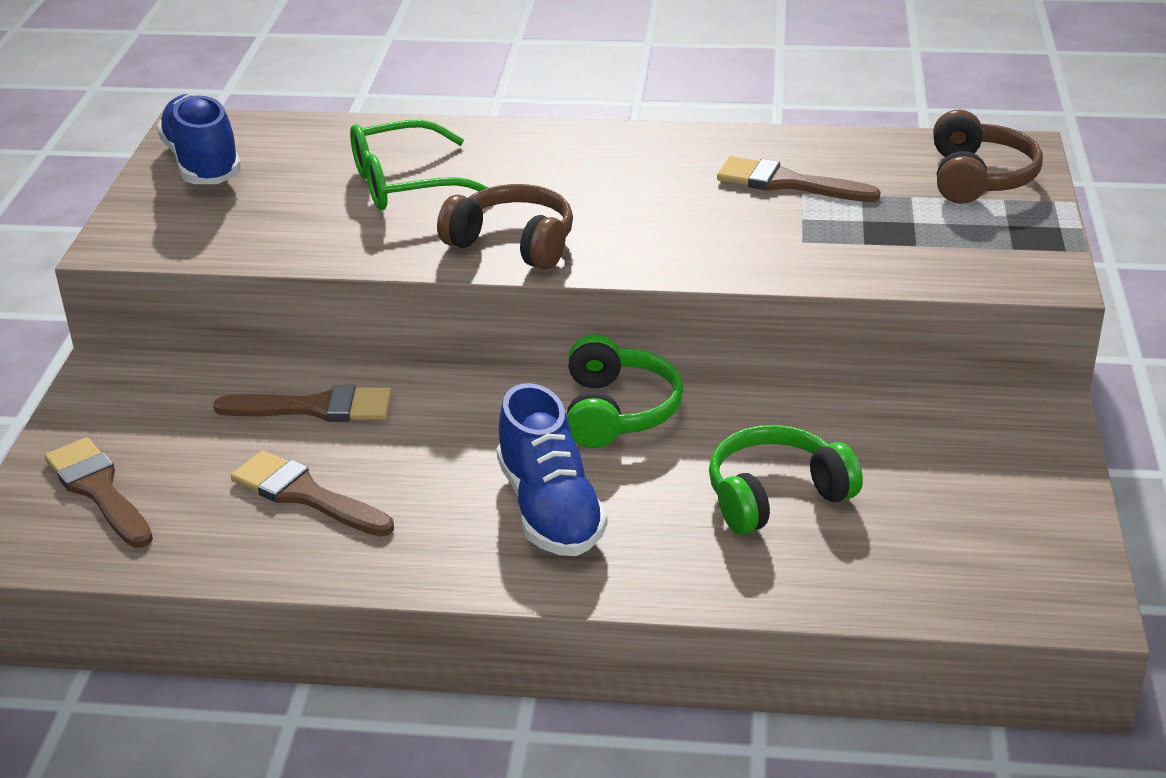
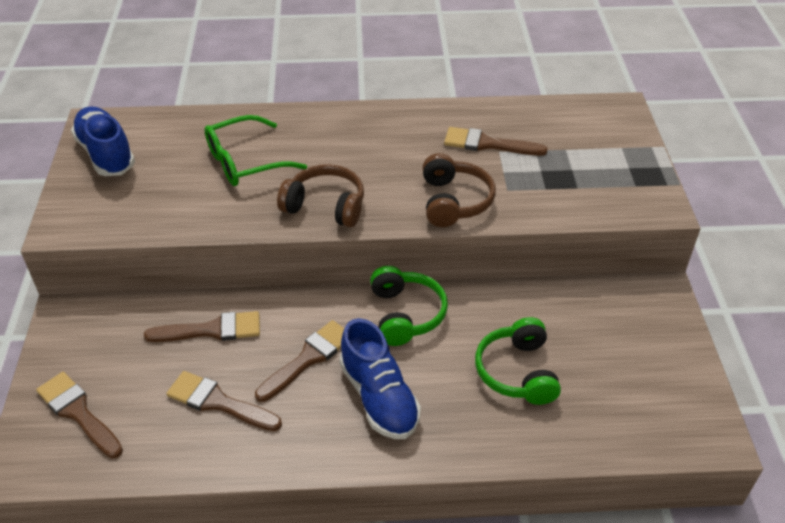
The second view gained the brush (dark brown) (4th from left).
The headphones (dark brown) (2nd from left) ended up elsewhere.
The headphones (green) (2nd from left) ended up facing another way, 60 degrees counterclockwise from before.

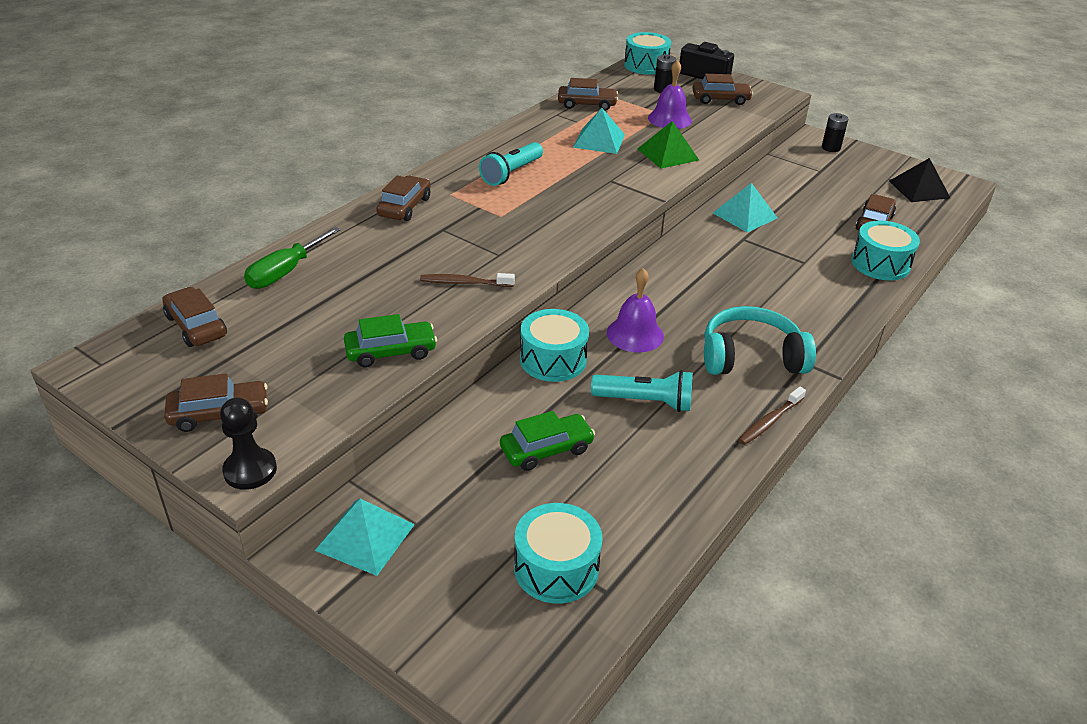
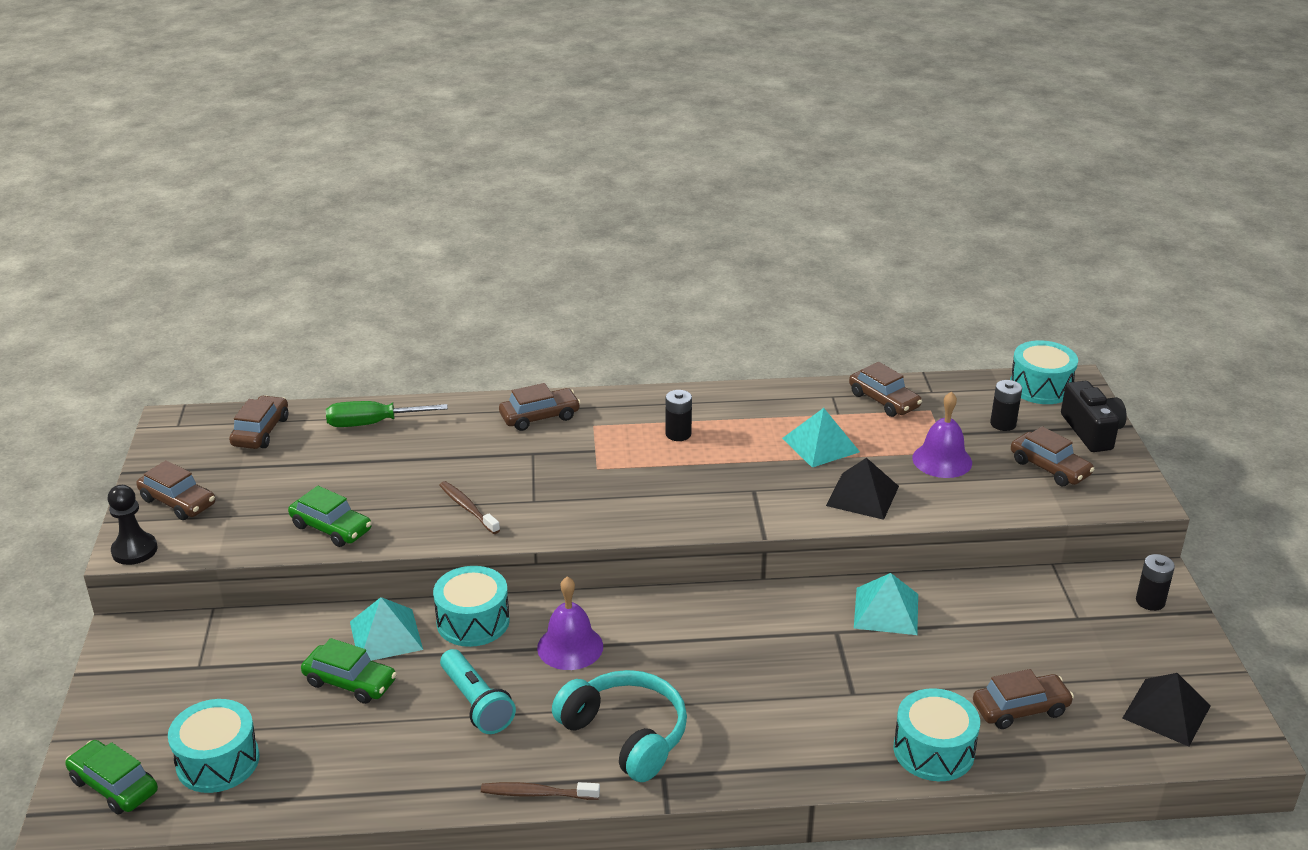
The second view gained the car (green) (1st from left).
The solid pyramid (turquoise) (1st from left) ended up elsewhere.
Where the flashlight (turquoise) (1st from left) stood, the power cell (ebony) (1st from left) came to stand.
What was the solid pyramid (green) turned into the solid pyramid (ebony) (1st from left).

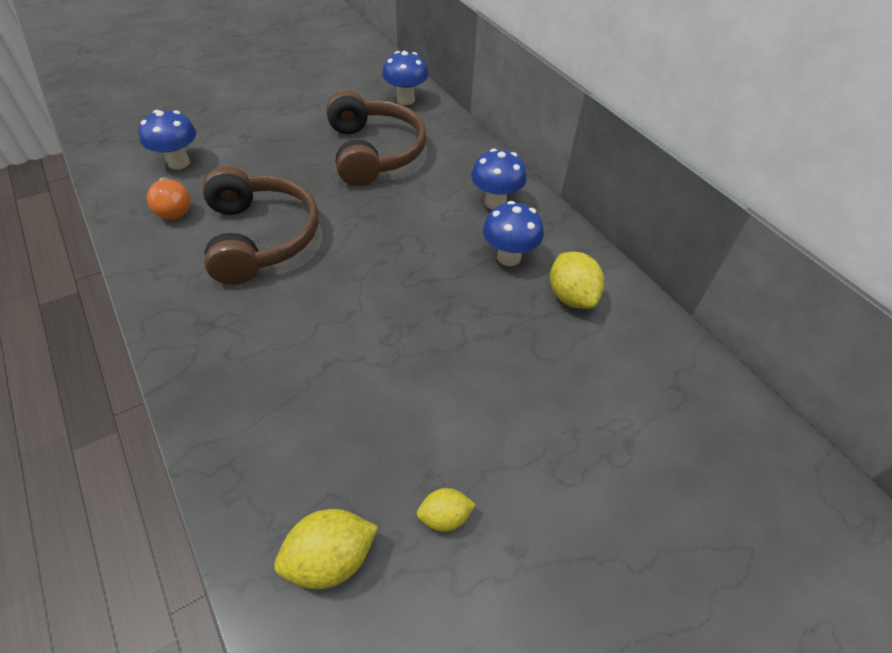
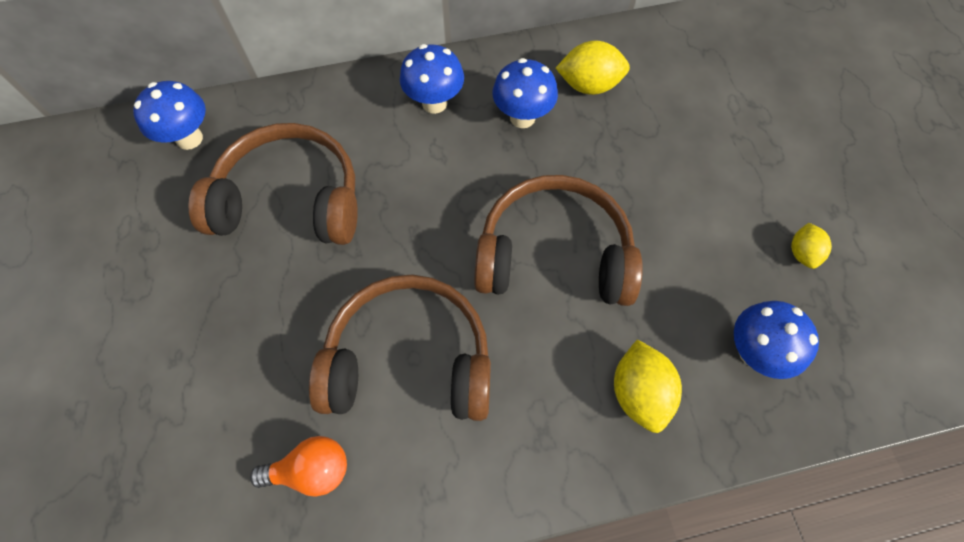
The second view gained the headphones (dark brown) (3rd from left).
The toadstool (cobalt) (1st from left in the first image) ended up elsewhere.
The toy lemon (golden) (1st from left in the first image) ended up elsewhere.

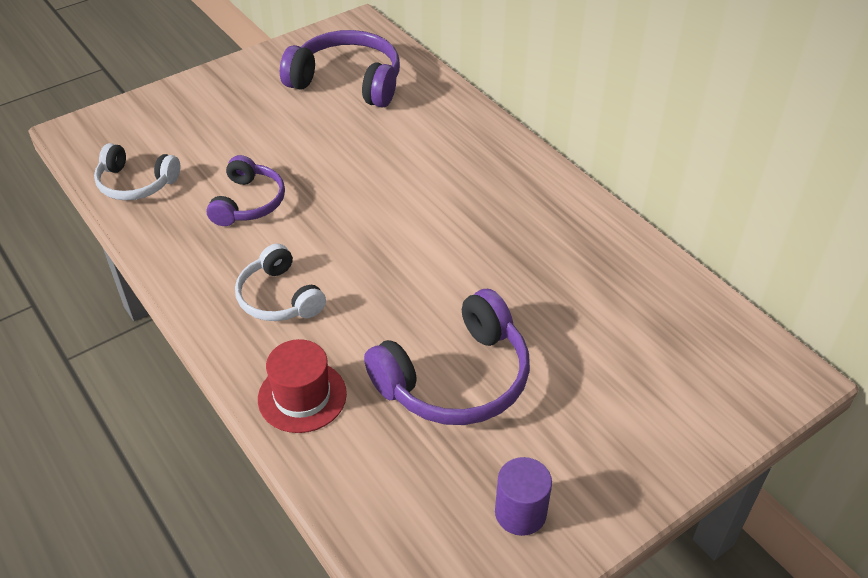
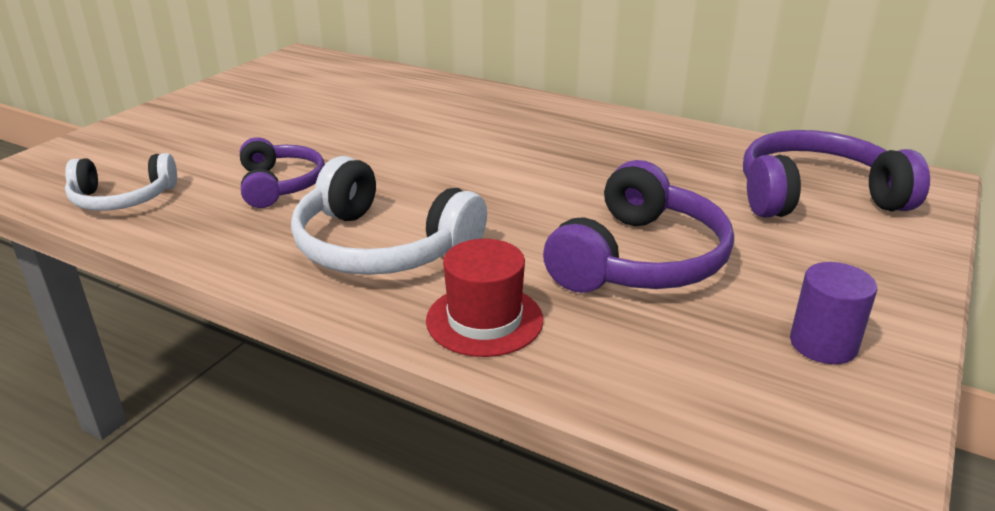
The headphones (purple) (2nd from left in the first image) ended up elsewhere.
The size of the headphones (white) (2nd from left) changed by a factor of 1.60.

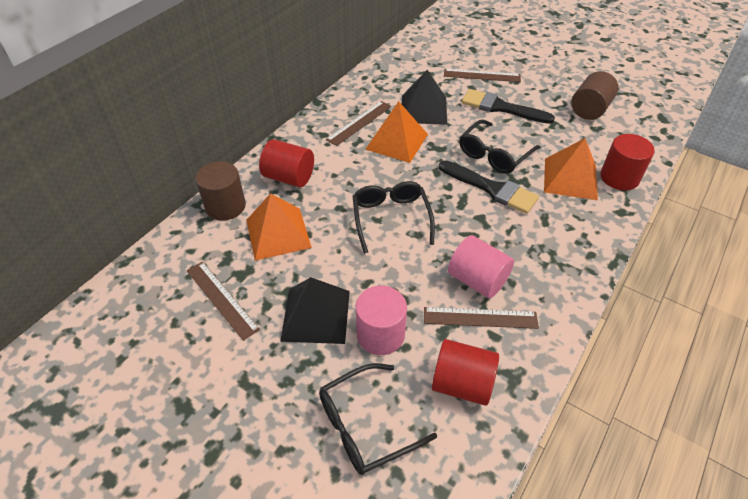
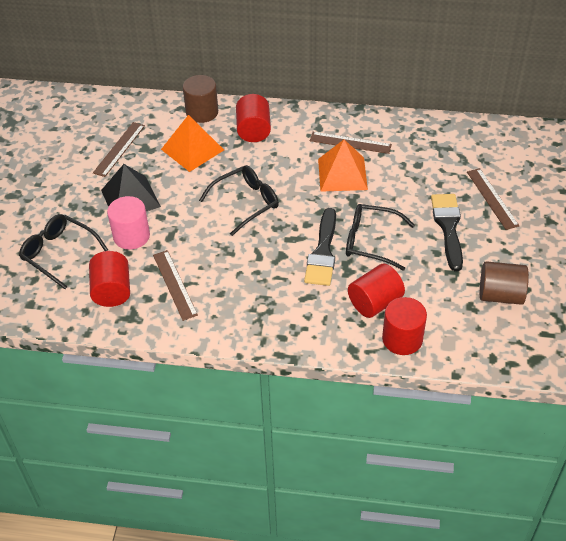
The second view lost the solid pyramid (ebony) (2nd from left).
The second view lost the cylinder (rosy) (2nd from left).
Where the solid pyramid (bright orange) (3rd from left) stood, the cylinder (crimson) (3rd from left) came to stand.

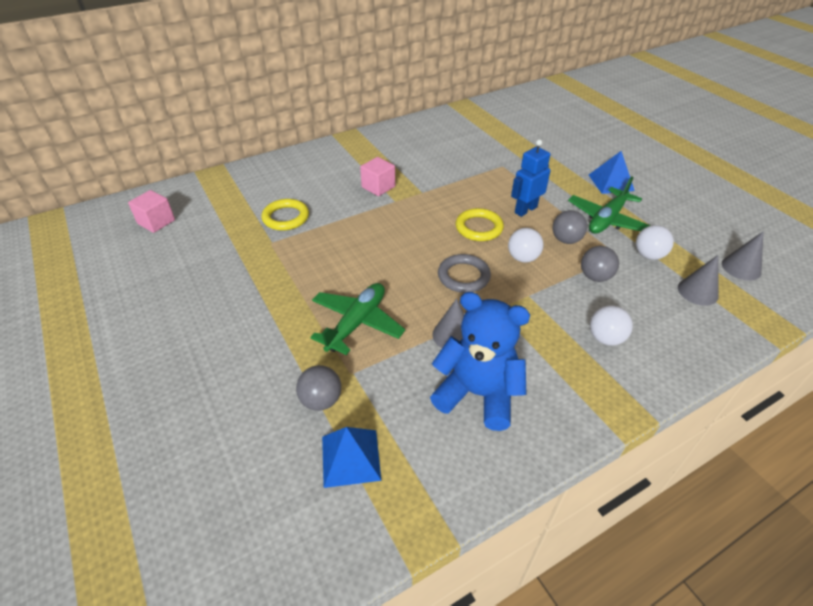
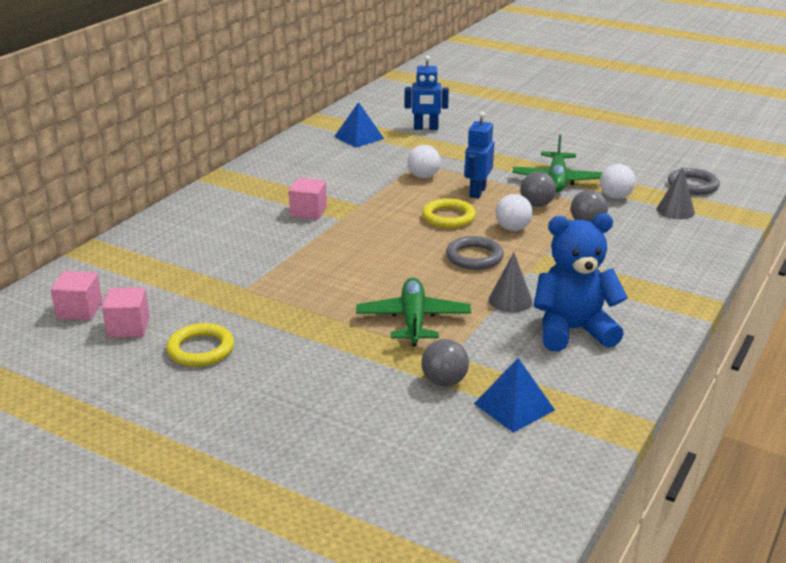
The second view gained the solid cube (rosy) (2nd from left).
The second view gained the toy robot (cobalt) (1st from left).
The torus (golden) (1st from left) ended up elsewhere.
The solid pyramid (cobalt) (2nd from left in the first image) ended up elsewhere.
The play ball (white) (2nd from left in the first image) ended up elsewhere.
Where the cone shape (gray) (3rd from left) stood, the torus (gray) (2nd from left) came to stand.

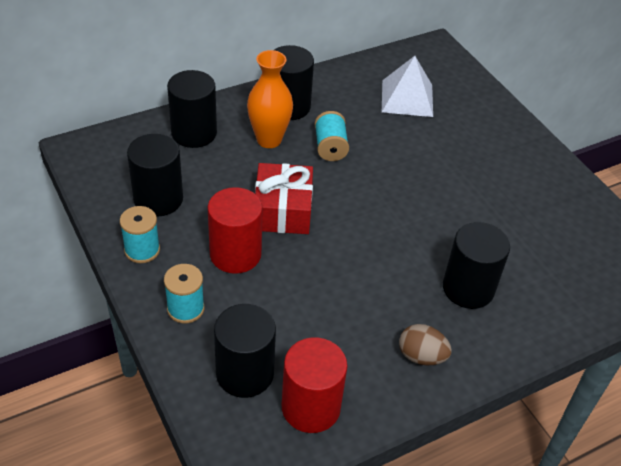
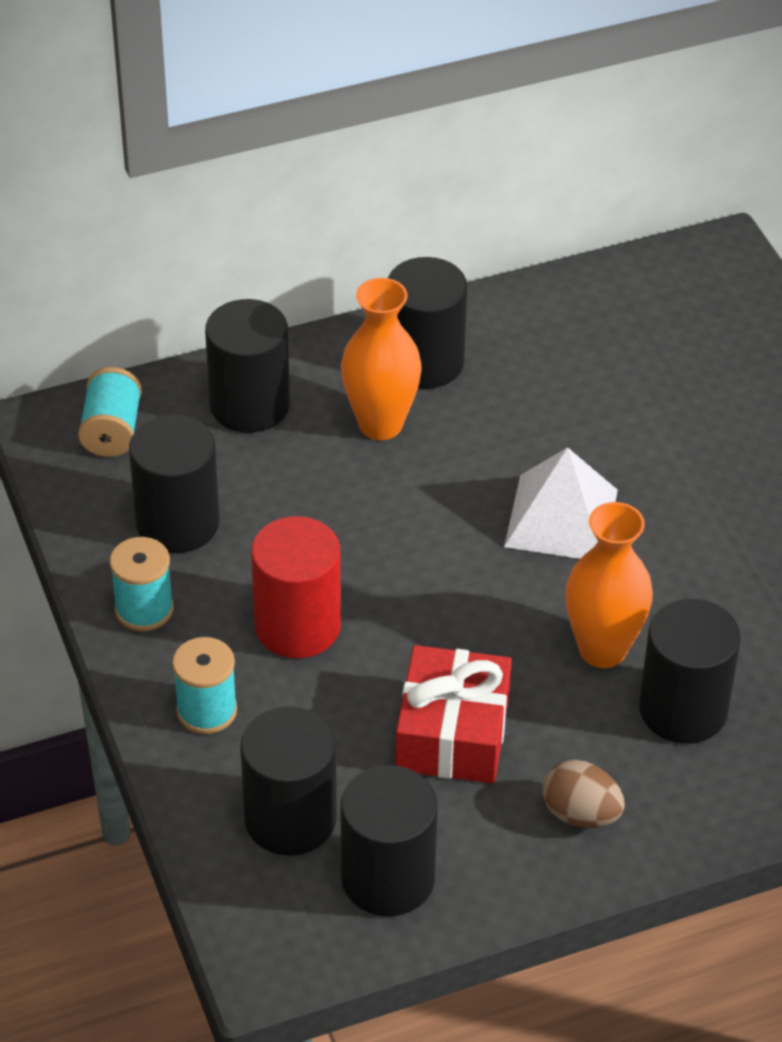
The second view gained the tall vase (bright orange) (2nd from left).
The gift (crimson) ended up elsewhere.
The bobbin (turquoise) (3rd from left in the first image) ended up elsewhere.
The solid pyramid (white) ended up elsewhere.
What was the cylinder (crimson) (2nd from left) turned into the cylinder (ebony) (4th from left).

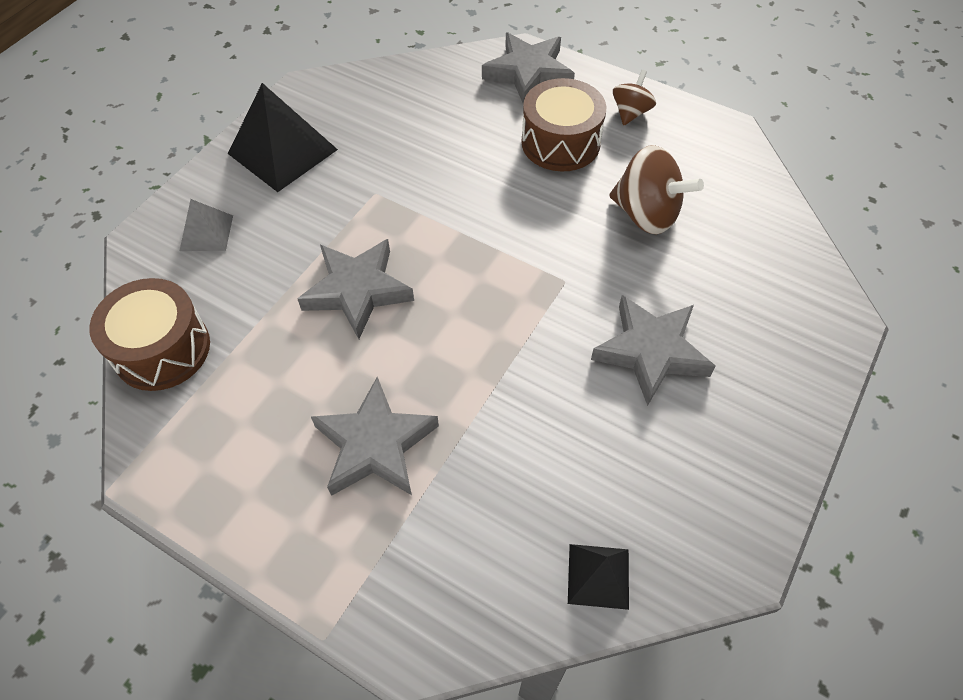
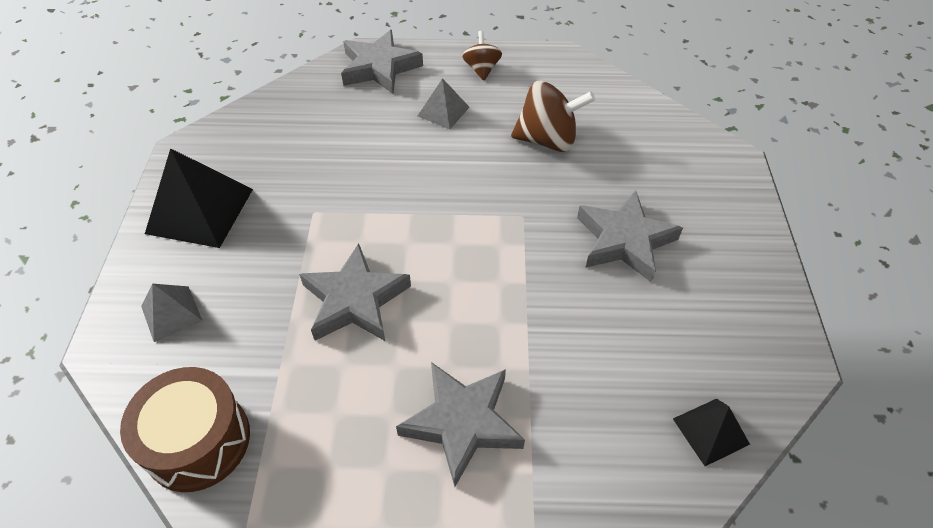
Where the snare drum (dark brown) (2nd from left) stood, the solid pyramid (gray) (2nd from left) came to stand.

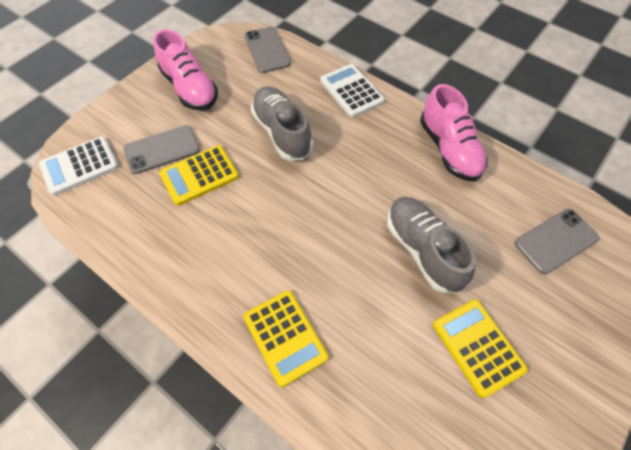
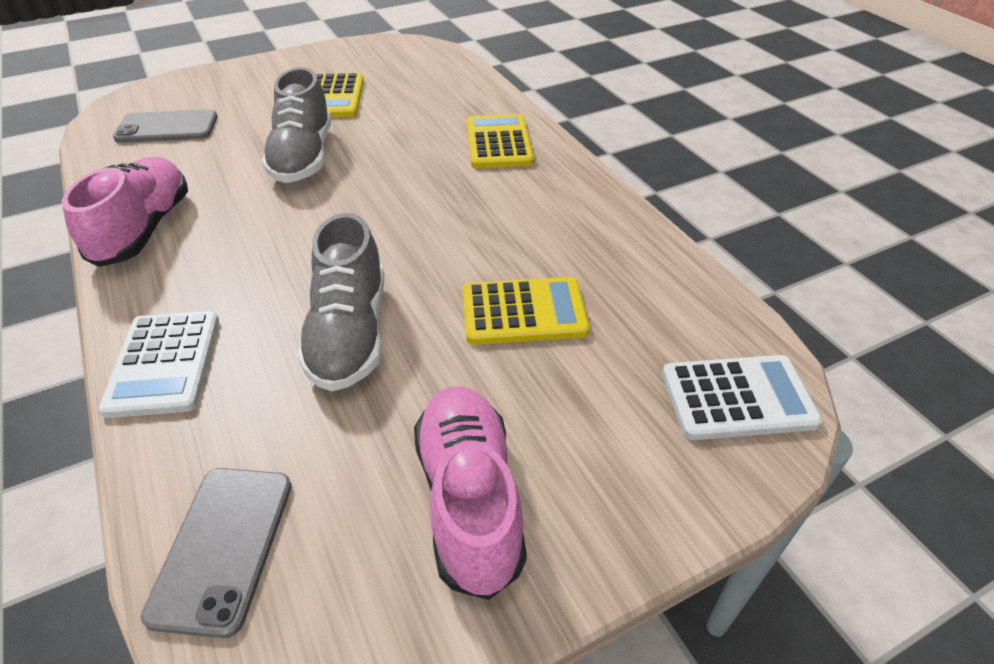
The second view lost the mobile phone (gray) (1st from left).

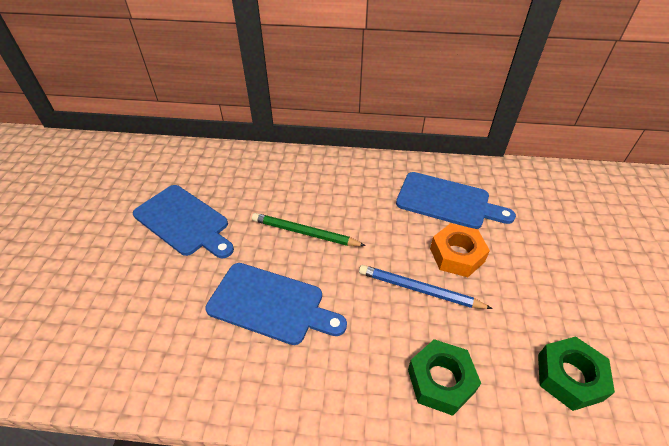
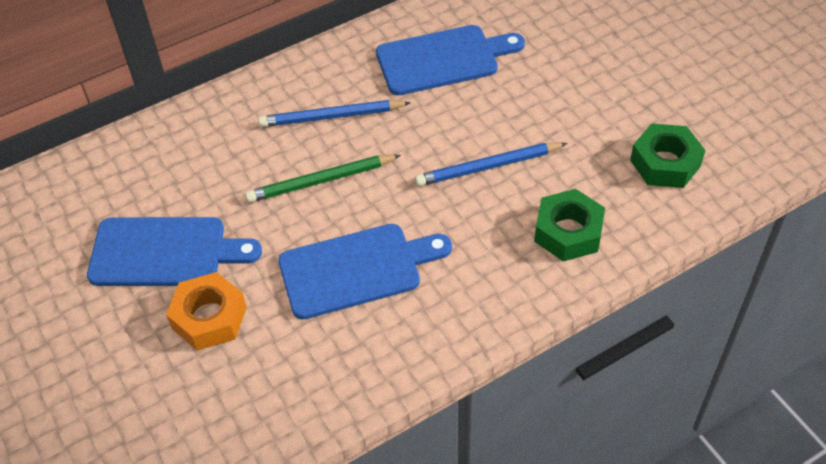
The second view gained the wooden pencil (cobalt) (1st from left).
The nut (bright orange) ended up elsewhere.

